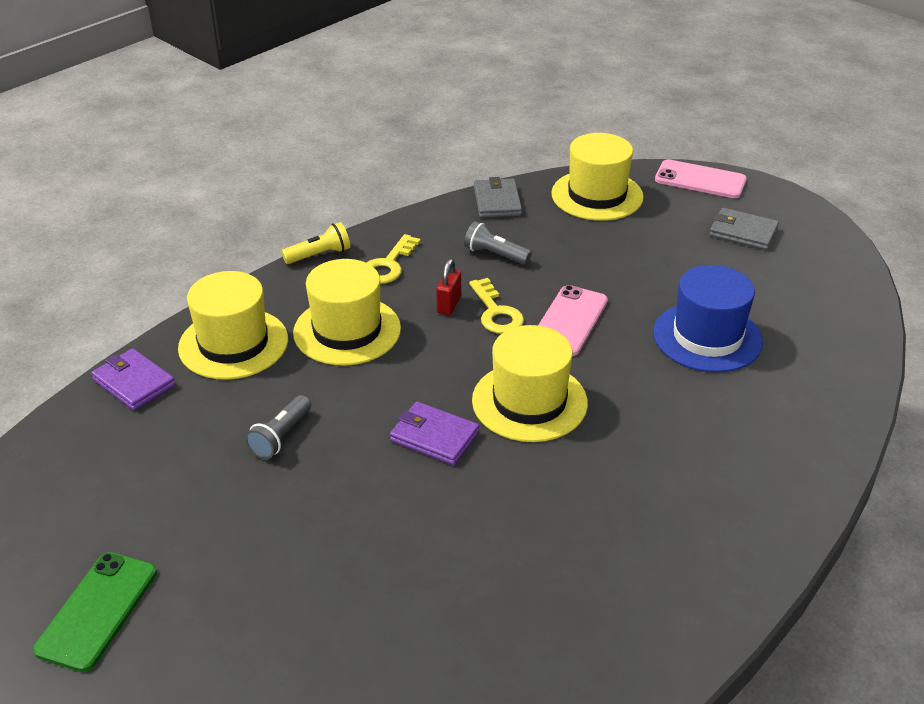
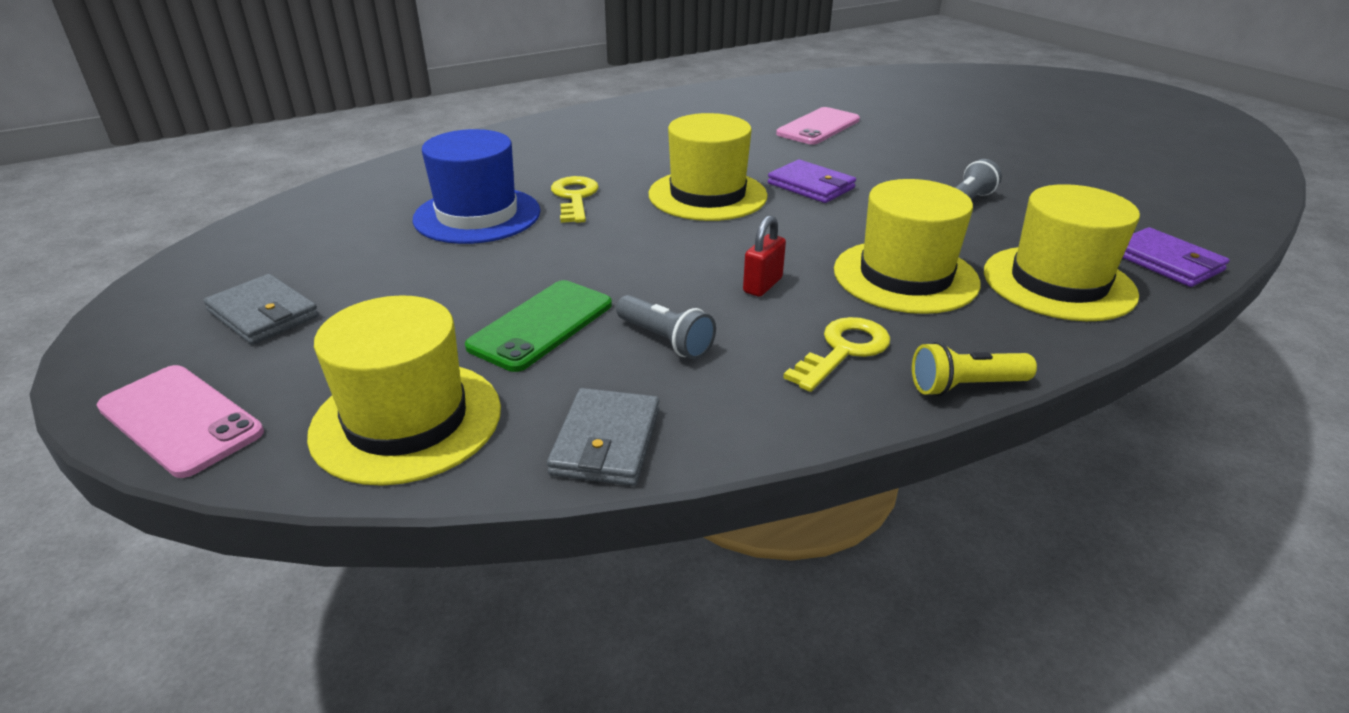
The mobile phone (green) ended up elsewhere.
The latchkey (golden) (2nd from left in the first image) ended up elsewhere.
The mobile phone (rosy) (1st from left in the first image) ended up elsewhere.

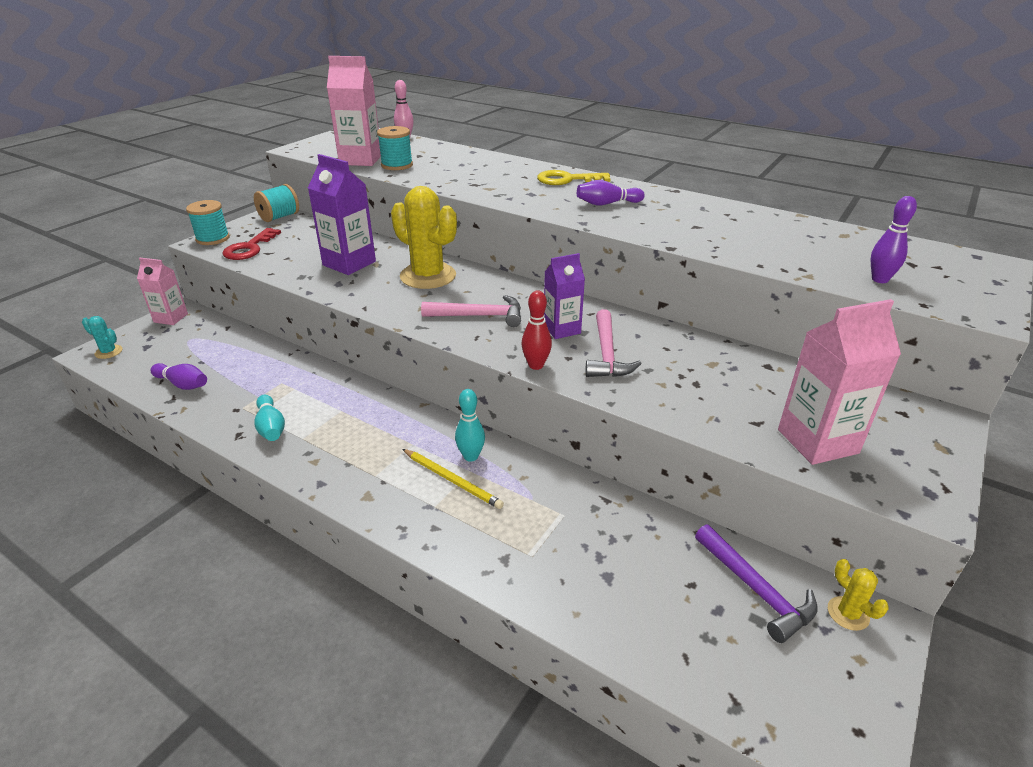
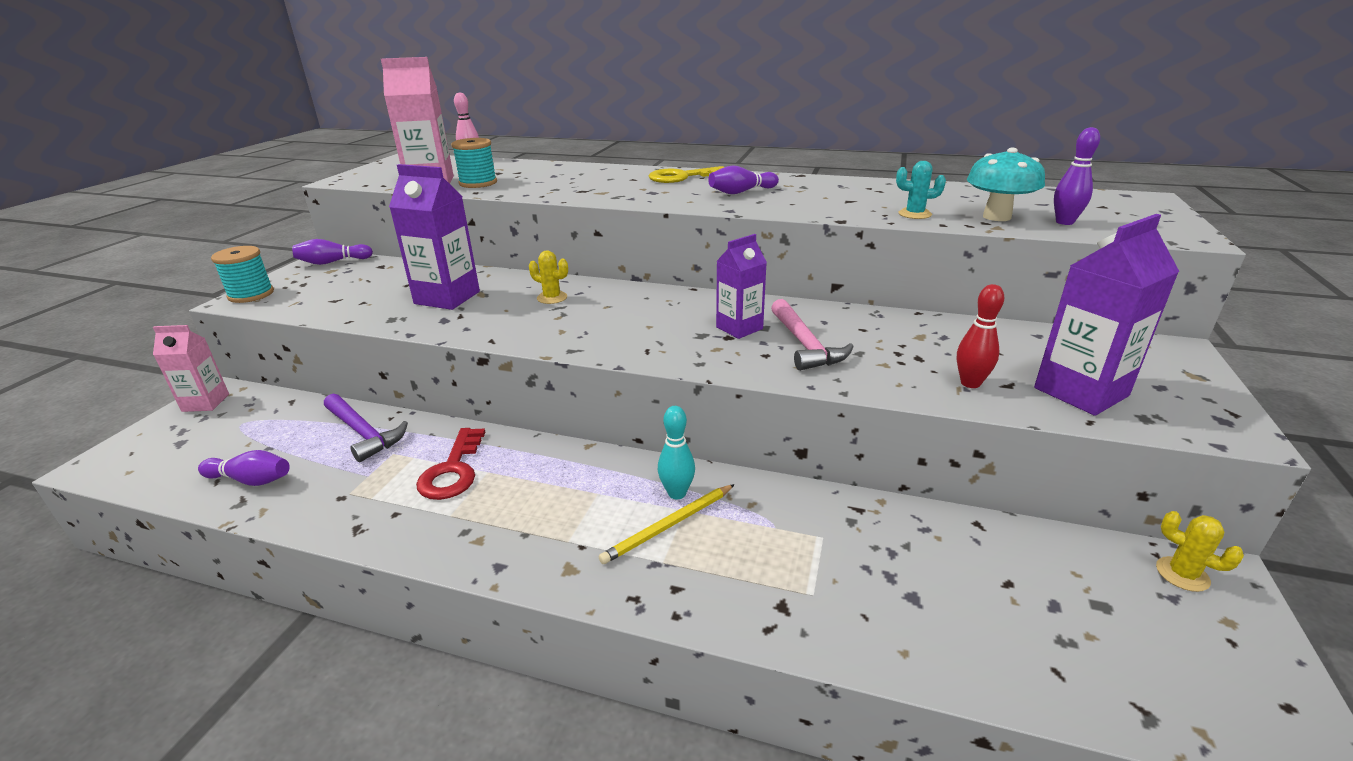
The second view lost the tenpin (turquoise) (1st from left).
The second view lost the carpenter's hammer (rosy) (1st from left).
The second view gained the toadstool (turquoise).
The cactus (turquoise) ended up elsewhere.
The latchkey (crimson) ended up elsewhere.
The tenpin (crimson) ended up elsewhere.
The carpenter's hammer (purple) ended up elsewhere.
Where the bobbin (turquoise) (2nd from left) stood, the tenpin (purple) (2nd from left) came to stand.
What was the milk carton (rosy) (3rd from left) turned into the milk carton (purple) (3rd from left).
The wooden pencil (golden) ended up facing another way, 120 degrees clockwise from before.
The size of the cactus (golden) (1st from left) changed by a factor of 0.45.

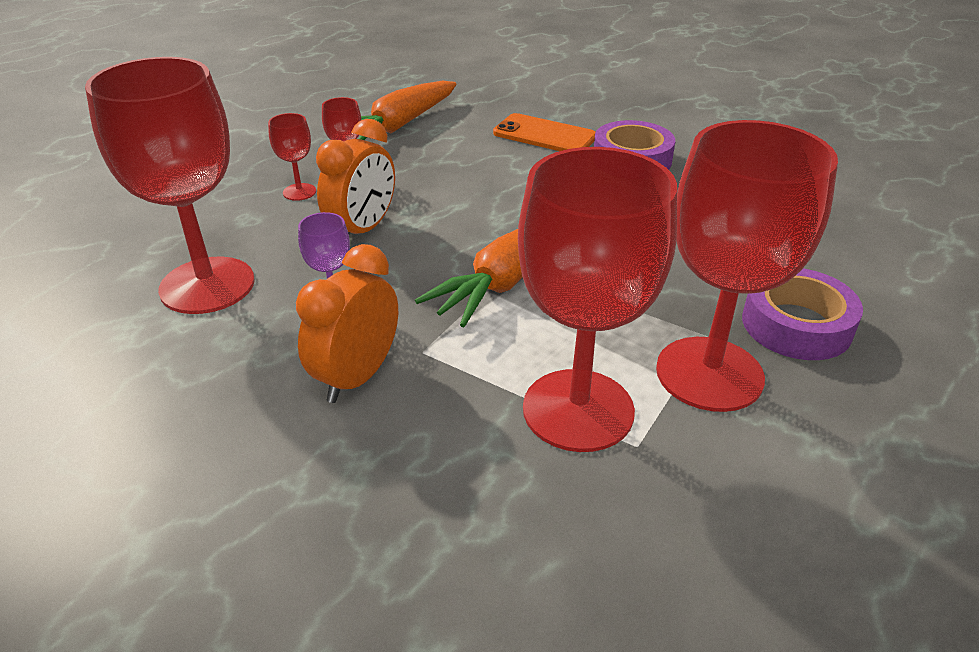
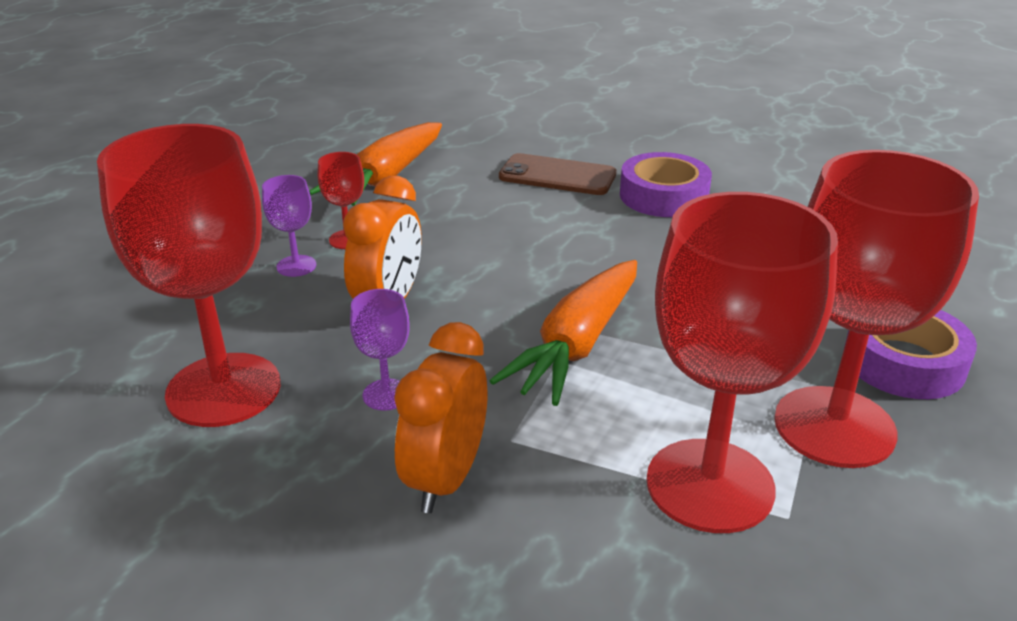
What was the goblet (crimson) (2nd from left) turned into the goblet (purple) (1st from left).
What was the mobile phone (bright orange) turned into the mobile phone (dark brown).

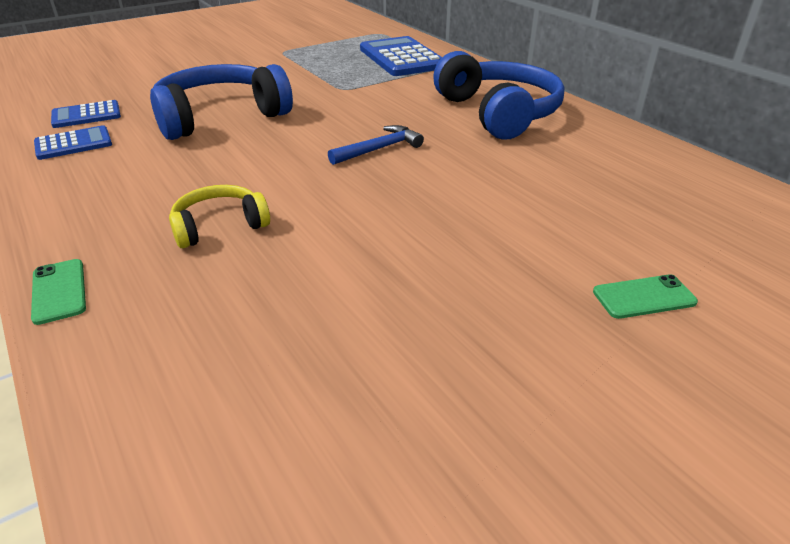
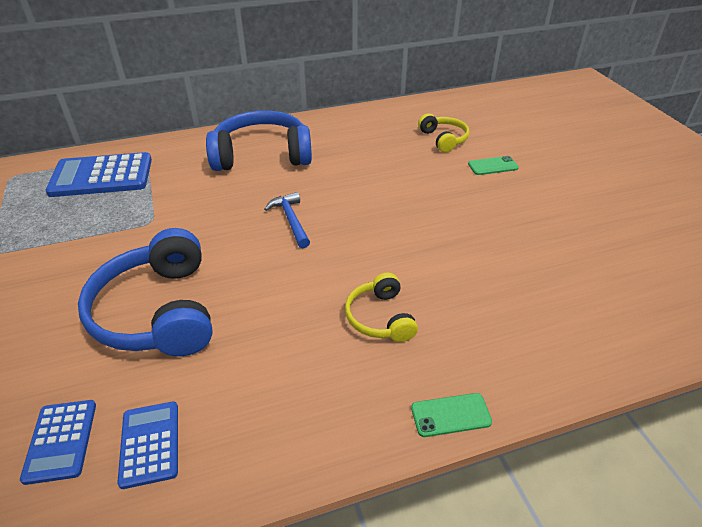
The second view gained the headphones (golden) (2nd from left).
The mobile phone (green) (2nd from left) ended up facing another way, 75 degrees clockwise from before.

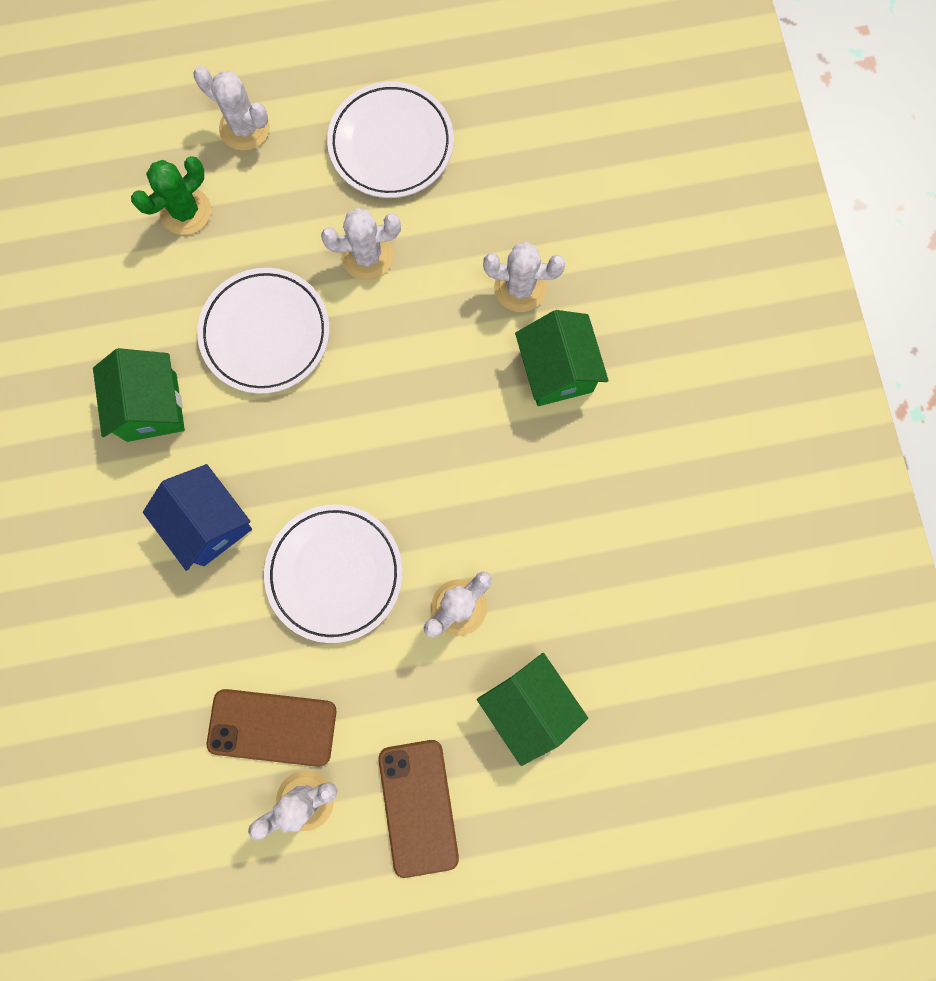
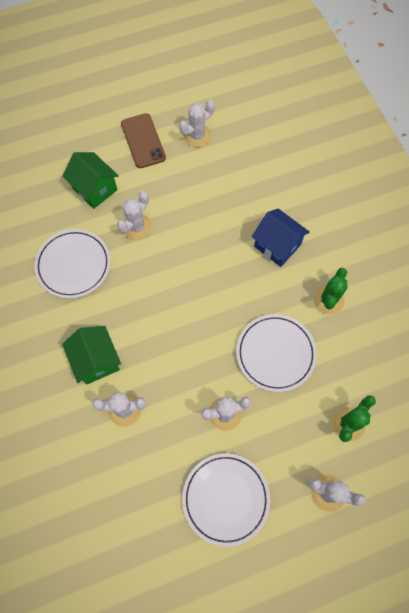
The second view lost the mobile phone (dark brown) (1st from left).
The plate (white) (2nd from left in the first image) ended up elsewhere.
Where the house (green) (1st from left) stood, the cactus (green) (1st from left) came to stand.

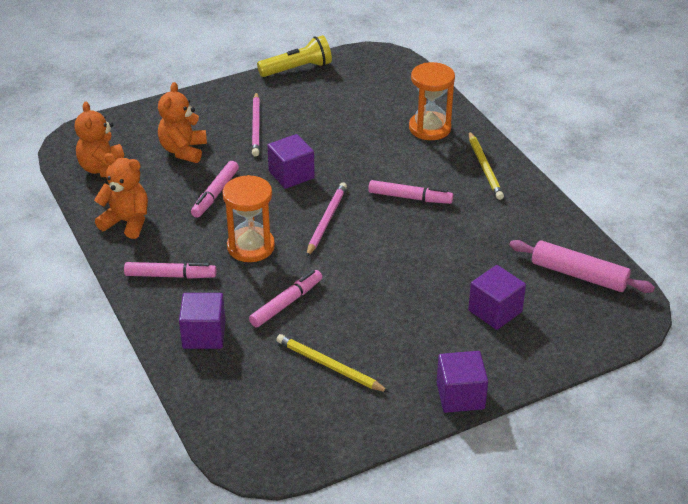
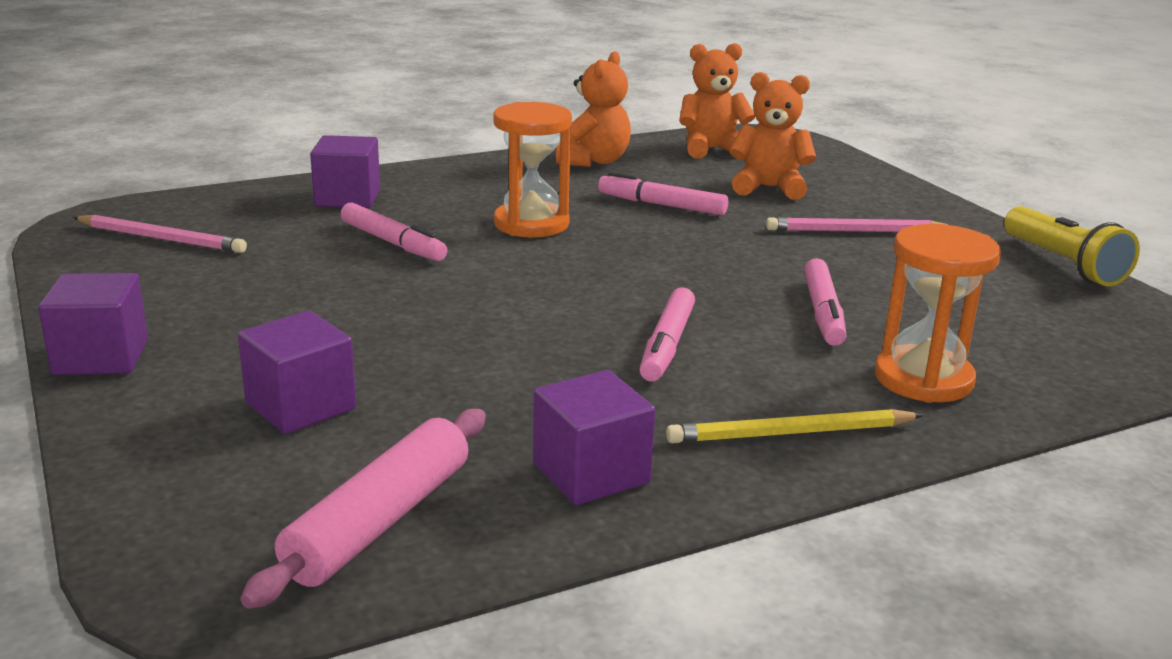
The second view lost the wooden pencil (golden) (1st from left).
The marker (rosy) (1st from left in the first image) ended up elsewhere.
The solid cube (purple) (2nd from left in the first image) ended up elsewhere.
The wooden pencil (rosy) (2nd from left in the first image) ended up elsewhere.

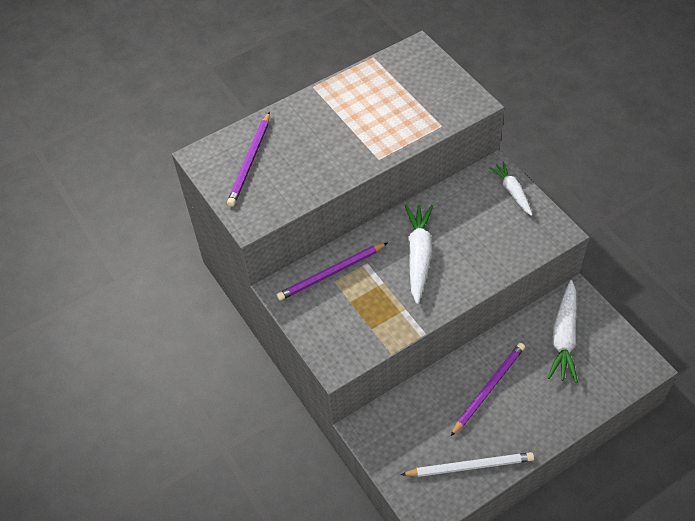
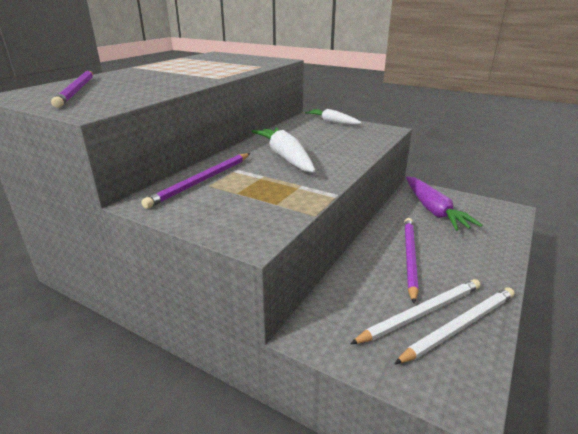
The second view gained the wooden pencil (white) (1st from left).
What was the toy carrot (white) (3rd from left) turned into the toy carrot (purple).

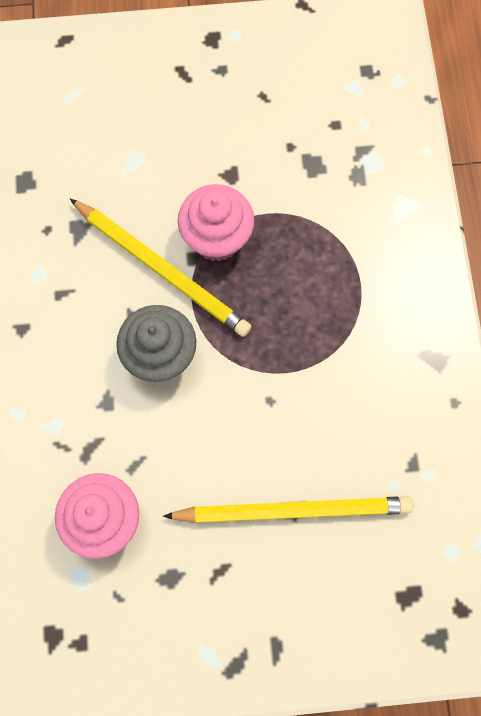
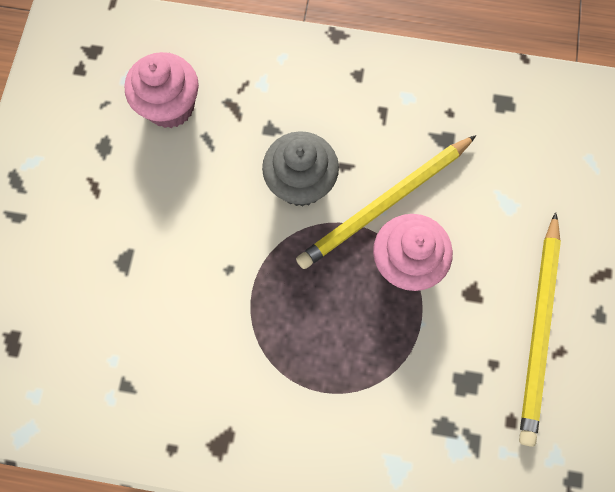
The wooden pencil (golden) (2nd from left) ended up elsewhere.

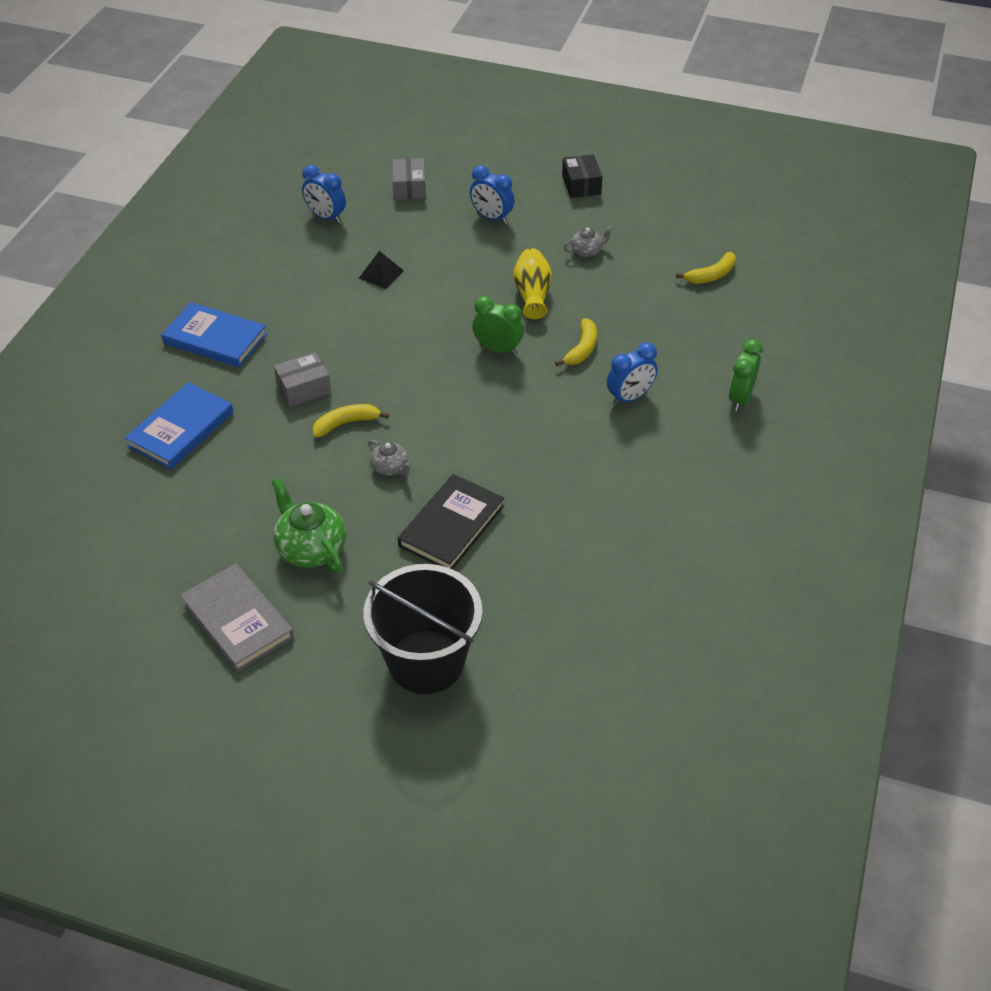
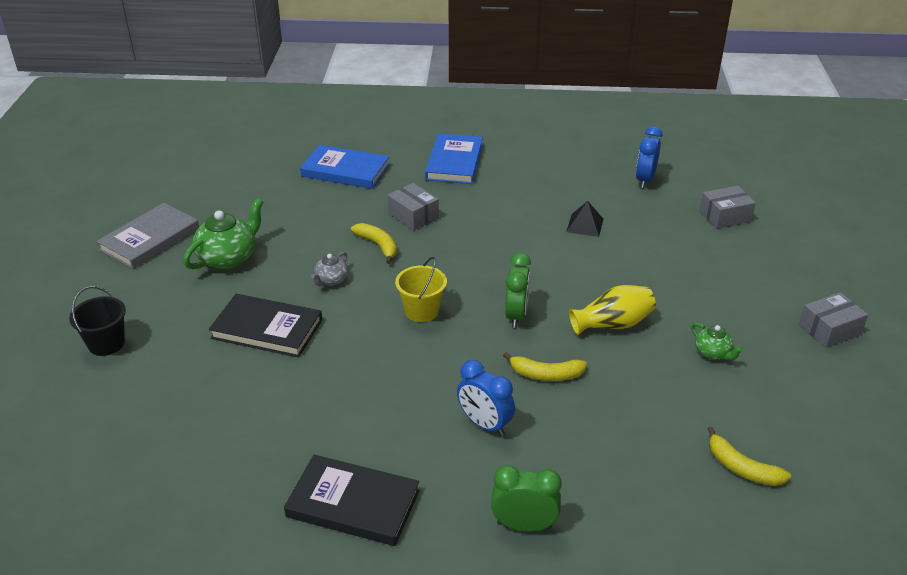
The second view lost the clock (cobalt) (2nd from left).
The second view gained the hardback (ebony) (2nd from left).
The second view gained the pail (golden).
What was the box (ebony) turned into the box (gray) (3rd from left).
What was the china teapot (gray) (2nd from left) turned into the china teapot (green) (2nd from left).
The size of the pail (ebony) changed by a factor of 0.52.

